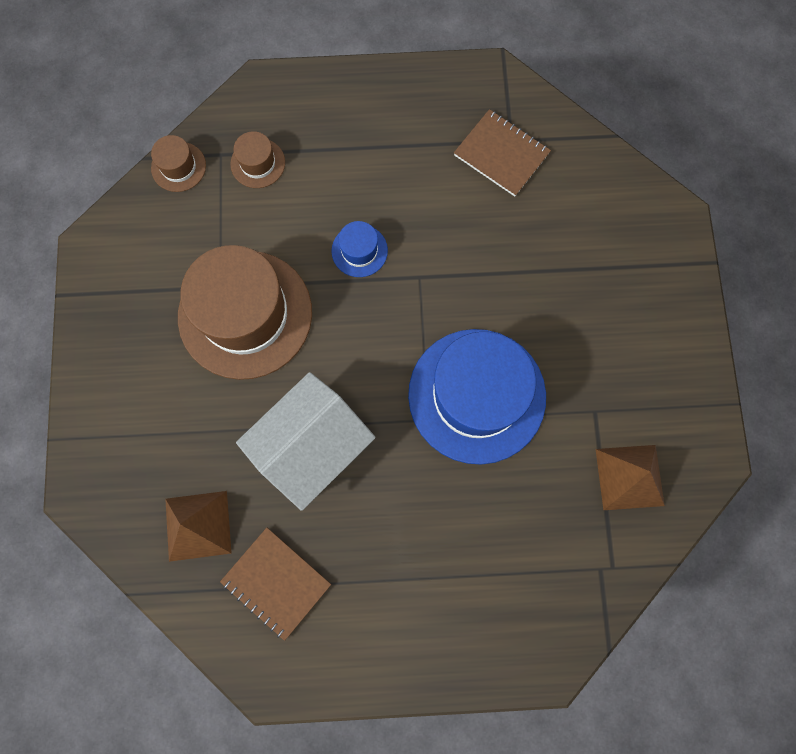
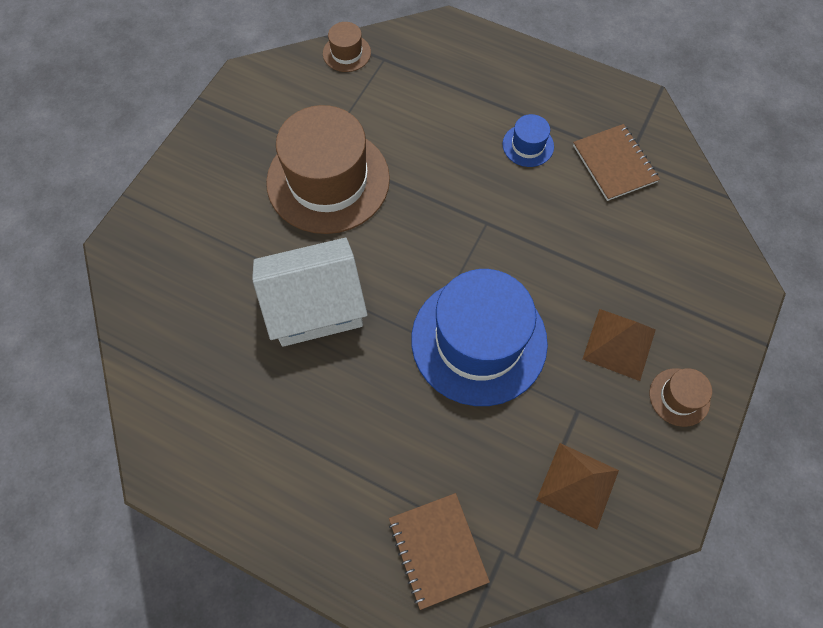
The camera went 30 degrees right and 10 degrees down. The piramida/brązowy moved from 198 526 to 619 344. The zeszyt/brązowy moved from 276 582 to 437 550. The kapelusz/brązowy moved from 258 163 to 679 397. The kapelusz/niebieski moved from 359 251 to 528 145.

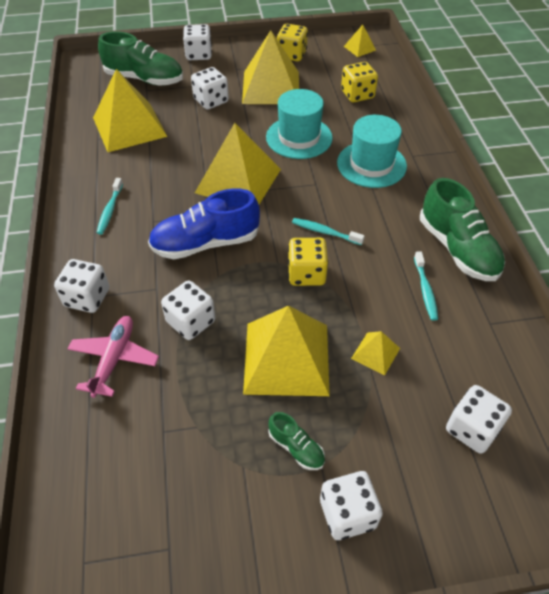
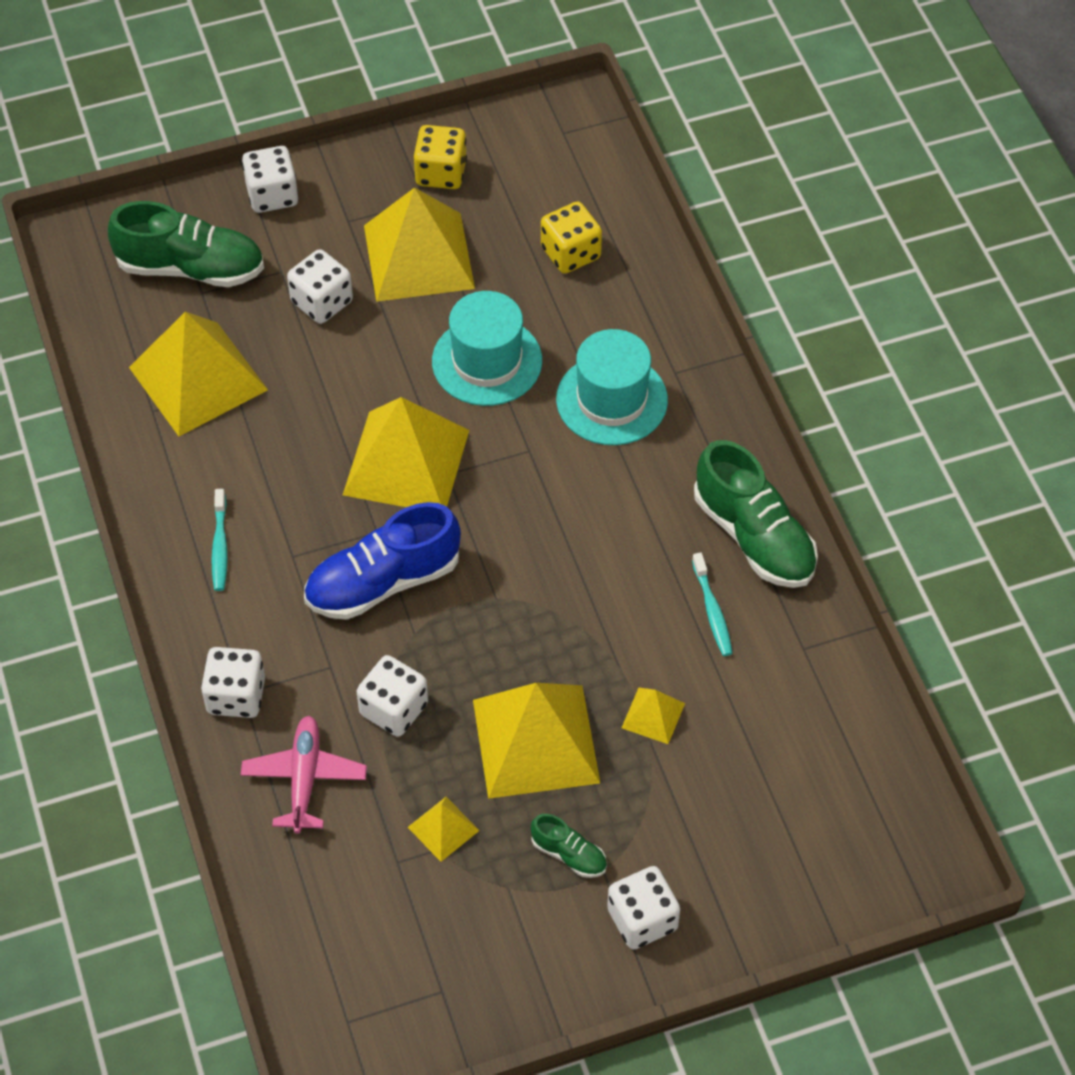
The camera went 10 degrees left and 5 degrees up. The kostka do gry/żółty at 306 274 disappeared. The szczoteczka do zębów/turkusowy at 325 232 disappeared. The piramida/żółty moved from 359 48 to 443 829. The kostka do gry/biały at 472 429 disappeared.

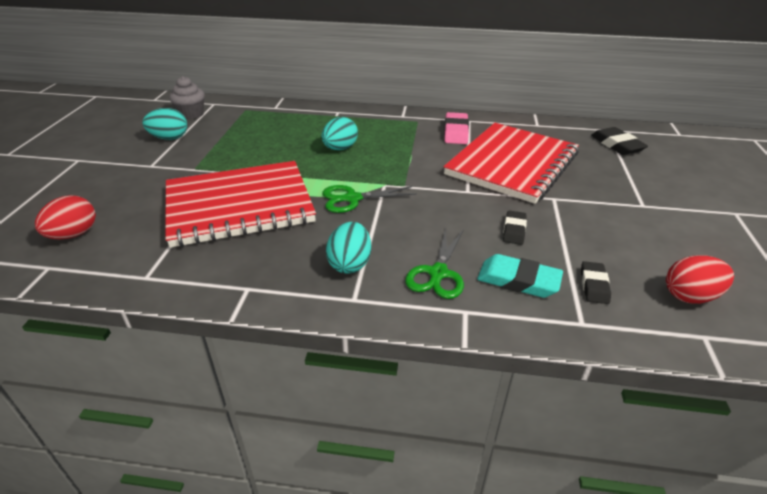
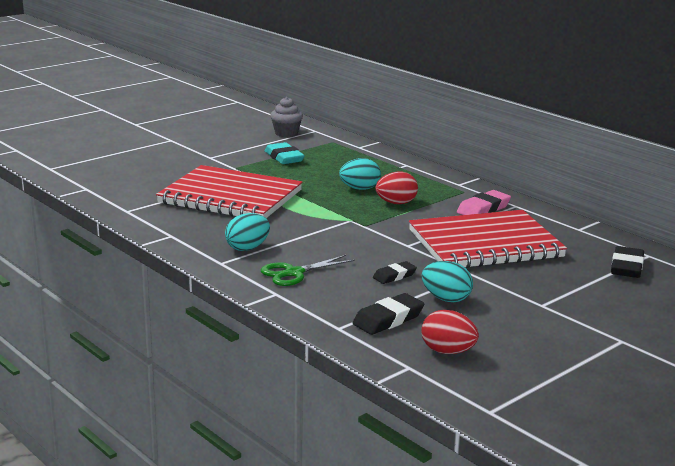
The camera went 40 degrees right and 15 degrees down. The jajko/czerwony moved from 74 234 to 396 203. The jajko/turkusowy moved from 169 138 to 446 299. The nożyczki/zielony at 352 199 disappeared. The gumka do mazania/turkusowy moved from 518 280 to 284 157. The gumka do mazania/czarny at 594 285 changed to 1.54 times the size.

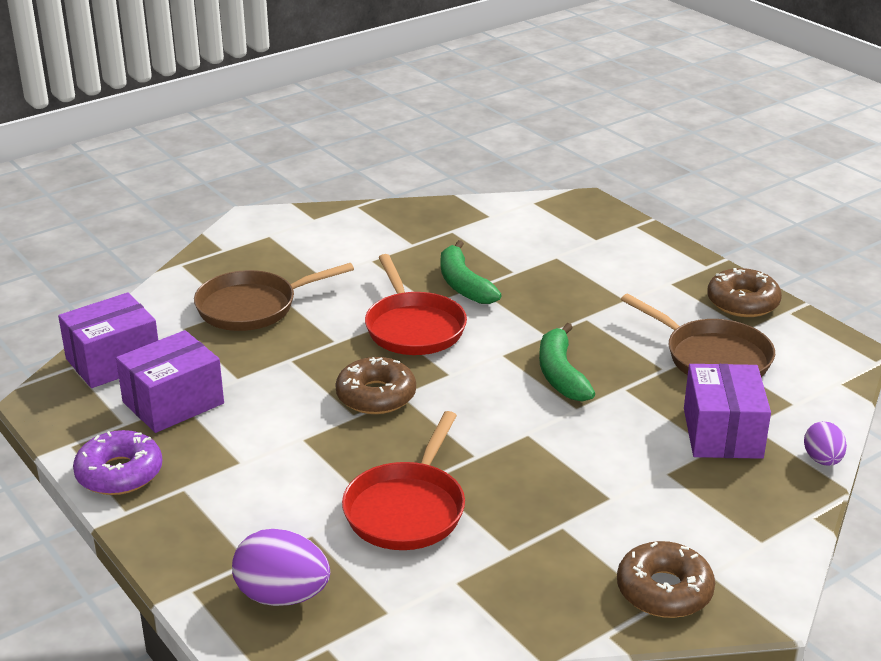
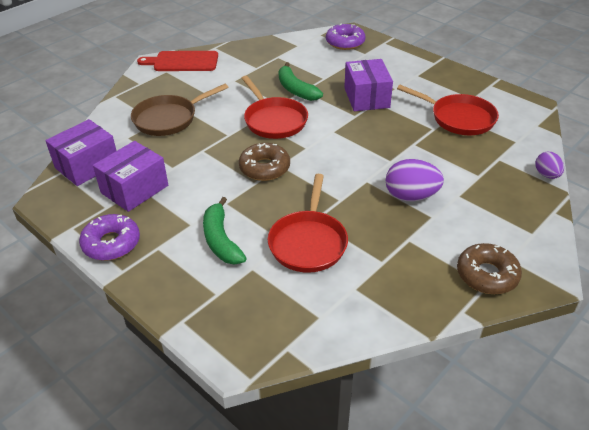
The camera went 10 degrees left and 10 degrees up. The jajko/fioletowy moved from 282 596 to 411 196. The banan/zielony moved from 561 374 to 221 240. The patelnia/brązowy at 712 357 became the patelnia/czerwony at 458 118. The pudełko/fioletowy moved from 722 433 to 366 98. The donut/brązowy at 742 302 disappeared. The deska do krojenia/czerwony at 183 62 appeared. The donut/fioletowy at 345 42 appeared.

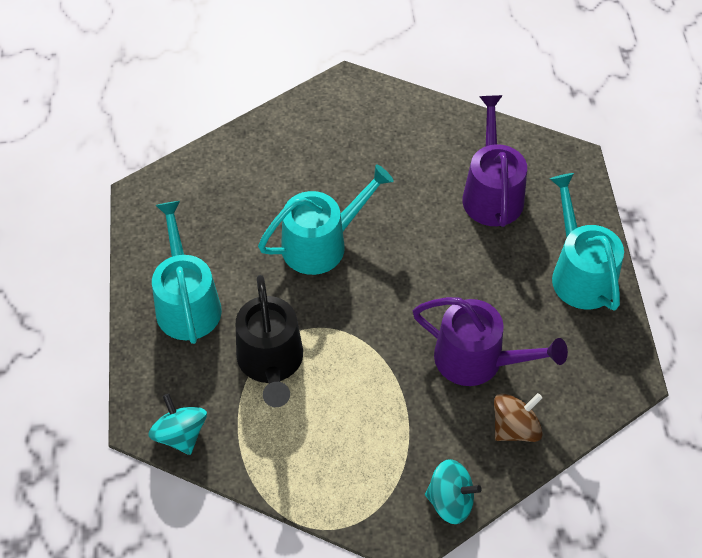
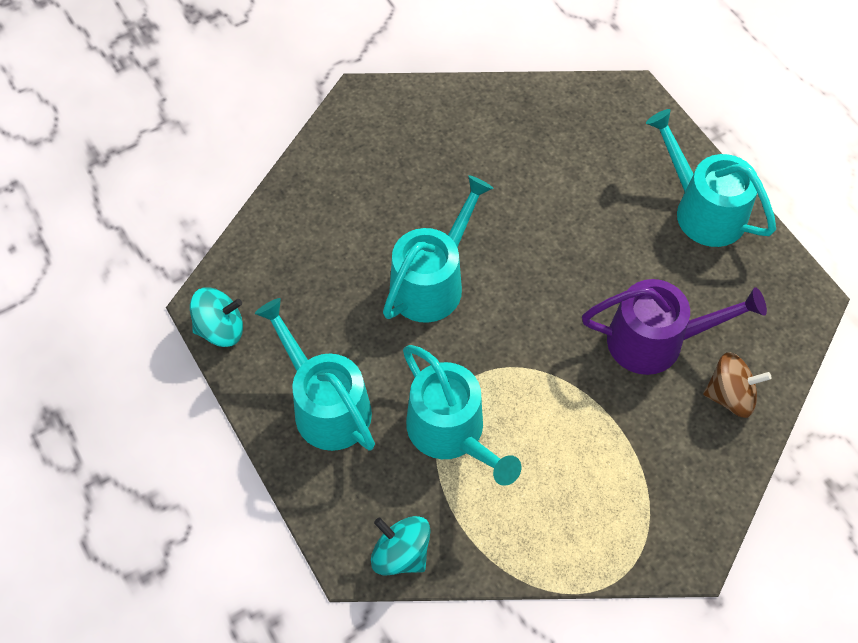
The camera went 25 degrees left and 5 degrees up. The konewka/czarny at 271 362 became the konewka/turkusowy at 451 432. The bączek/turkusowy moved from 450 501 to 220 329. The konewka/fioletowy at 492 193 disappeared. The bączek/brązowy at 515 428 turned 60 degrees clockwise.

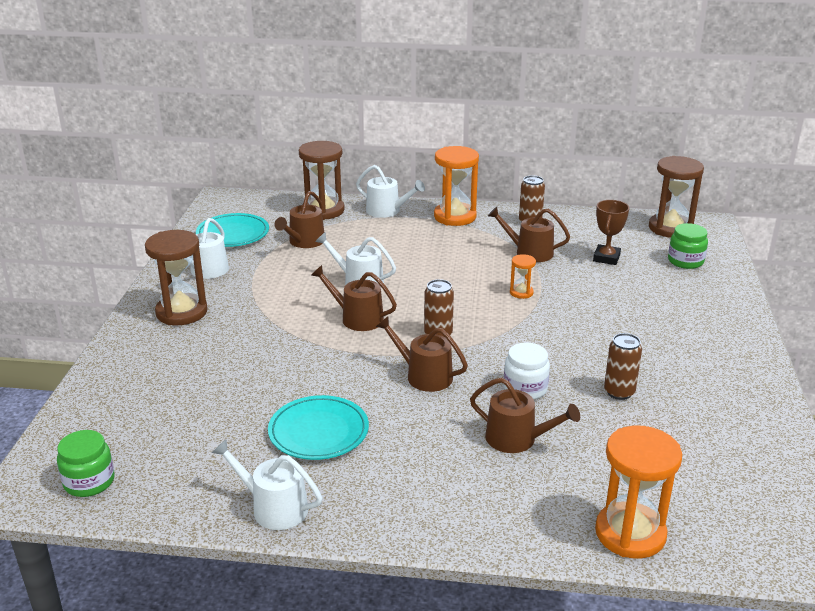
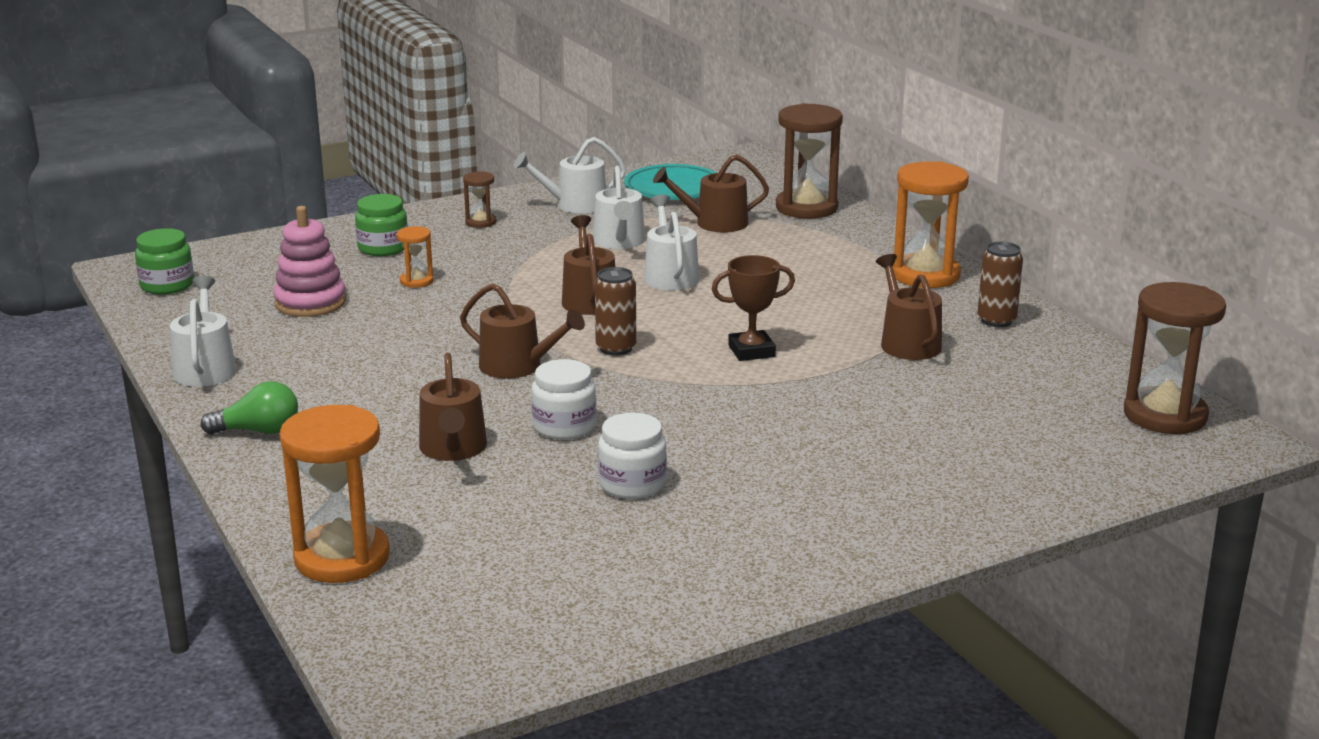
The camera went 55 degrees right and 5 degrees down. The klepsydra/brązowy at 181 312 changed to 0.48 times the size. The talerz/turkusowy at 318 432 disappeared. The konewka/biały moved from 387 211 to 619 242. The konewka/brązowy at 424 376 turned 120 degrees clockwise. The klepsydra/pomarańczowy moved from 521 292 to 416 281. The puchar/brązowy moved from 606 258 to 751 351. The puszka/brązowy at 619 392 was replaced by the słoik/biały at 632 484. The słoik/zielony moved from 685 261 to 383 248. The żarówka/zielony at 259 431 appeared. The zabawka nakładanka/różowy at 310 303 appeared.

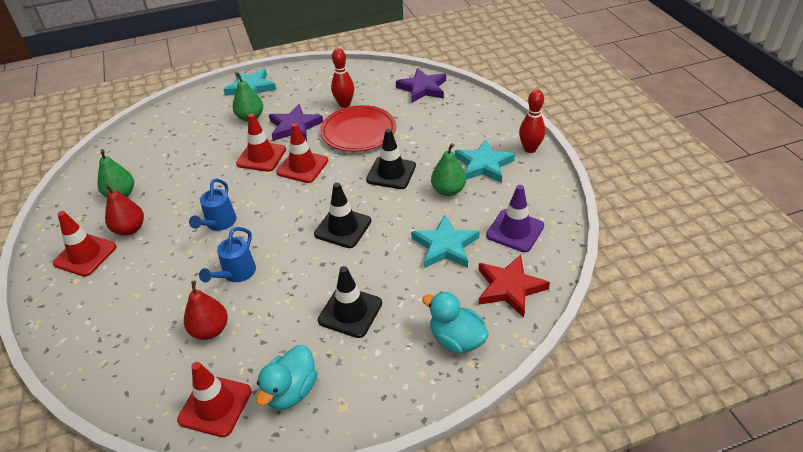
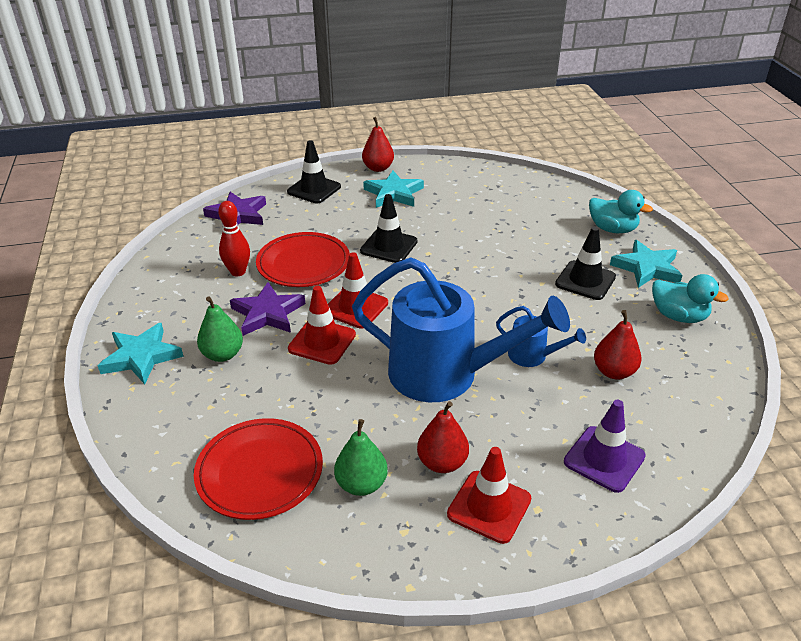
The camera went 85 degrees left and 5 degrees down. The pachołek/czerwony at 215 405 disappeared. The konewka/niebieski at 218 223 changed to 2.25 times the size. The pachołek/czarny moved from 343 228 to 314 189. The gwiazda/turkusowy moved from 445 246 to 646 268. The kaczka/turkusowy at 456 339 turned 105 degrees counterclockwise. The gruszka/zielony at 448 190 disappeared. The gwiazda/czerwony at 509 287 disappeared. The pachołek/fioletowy moved from 515 231 to 604 459. The kręgiel/czerwony at 530 149 was replaced by the gruszka/czerwony at 378 168. The talerz/czerwony at 260 472 appeared.

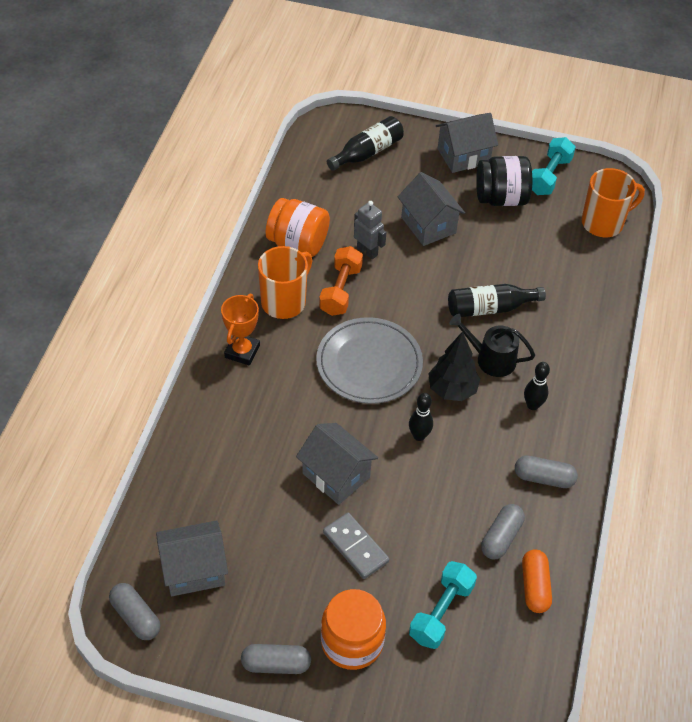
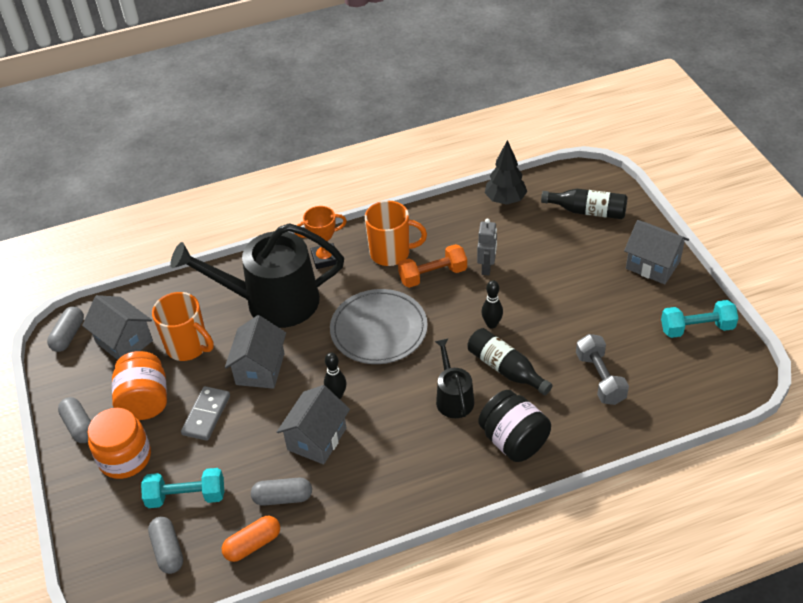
The camera went 60 degrees right and 5 degrees down. The słoik/pomarańczowy moved from 298 244 to 145 401. The domek/szary moved from 428 225 to 317 439. The drzewko/czarny moved from 452 390 to 505 200. The słoik/czarny moved from 501 198 to 513 441. The kapsułka/szary moved from 544 478 to 168 550. The kręgiel/czarny moved from 532 405 to 492 324. The kubek/pomarańczowy moved from 603 223 to 188 346. The konewka/czarny at 273 302 appeared. The hantel/szary at 600 378 appeared.

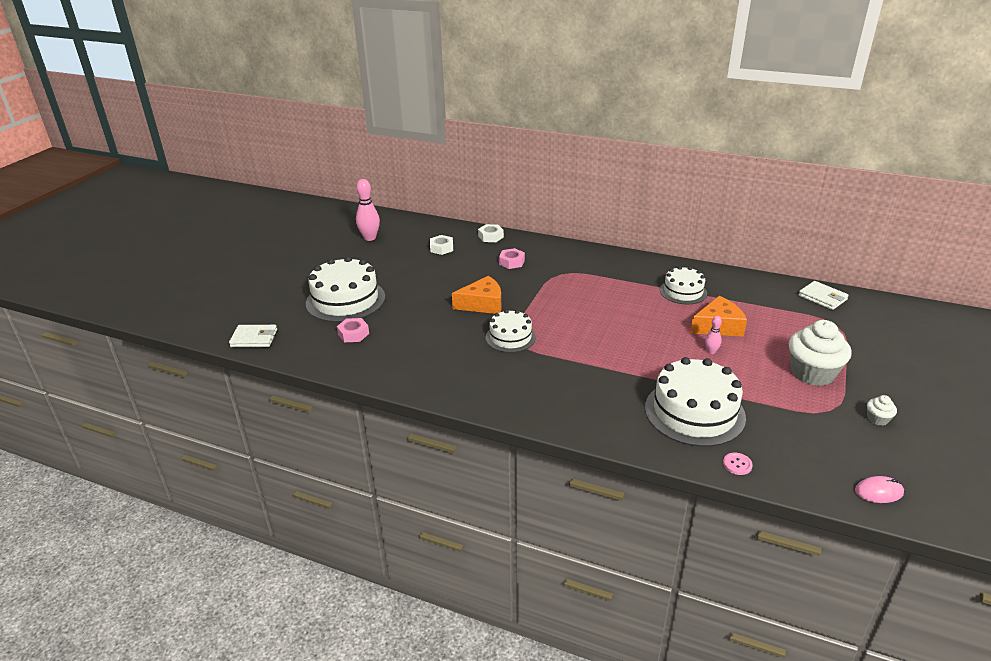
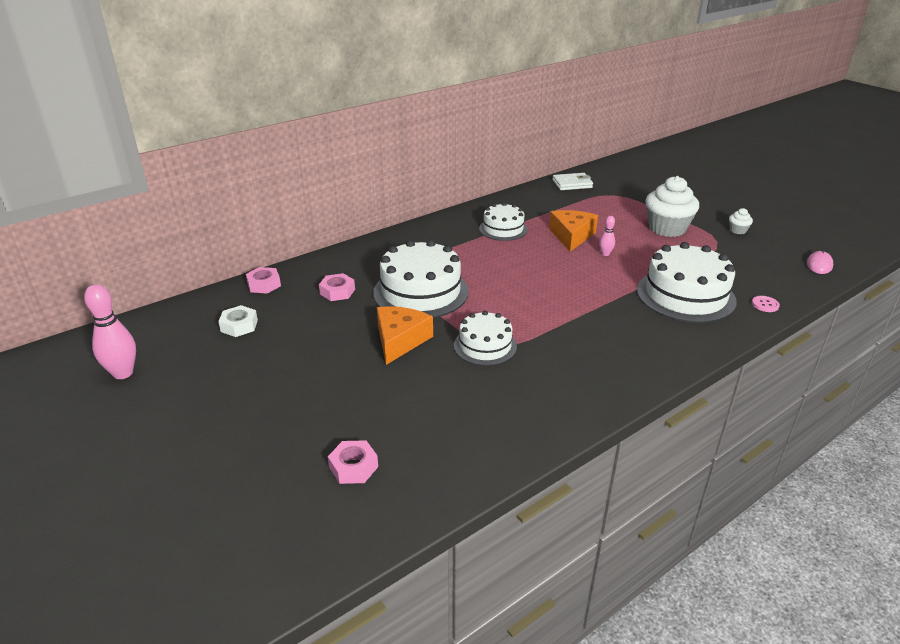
The camera went 60 degrees left and 0 degrees up. The portfel/biały at 254 338 disappeared. The tort/biały moved from 345 300 to 421 292. The nakrętka/biały at 491 236 became the nakrętka/różowy at 264 284.

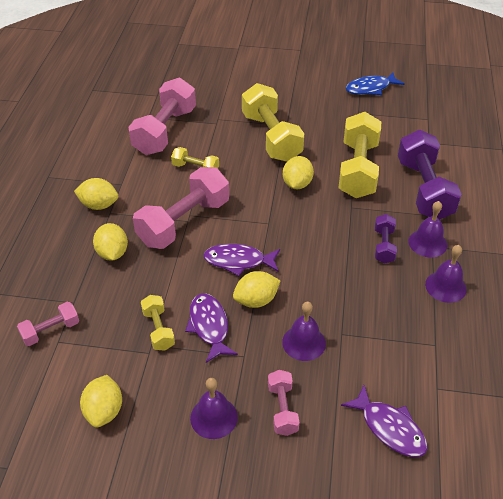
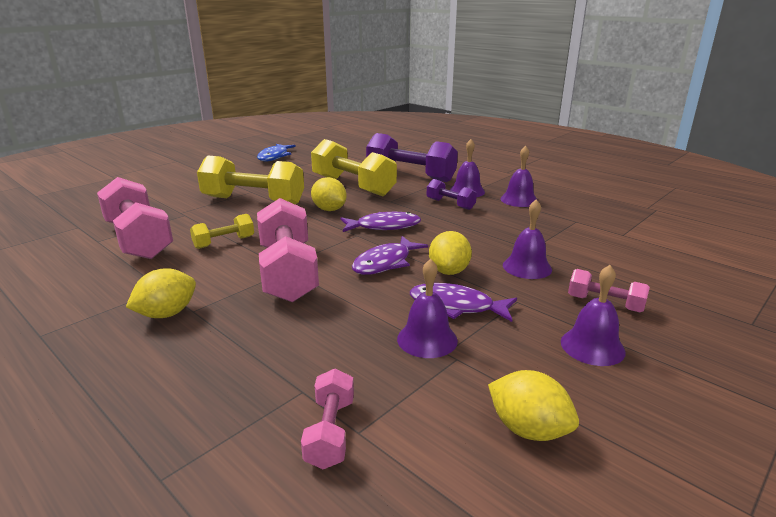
The camera went 55 degrees left and 20 degrees down. The cytryna/żółty at 112 253 disappeared. The hantel/żółty at 158 329 was replaced by the dzwonek/fioletowy at 427 339. The ryba/fioletowy moved from 390 428 to 384 226.

